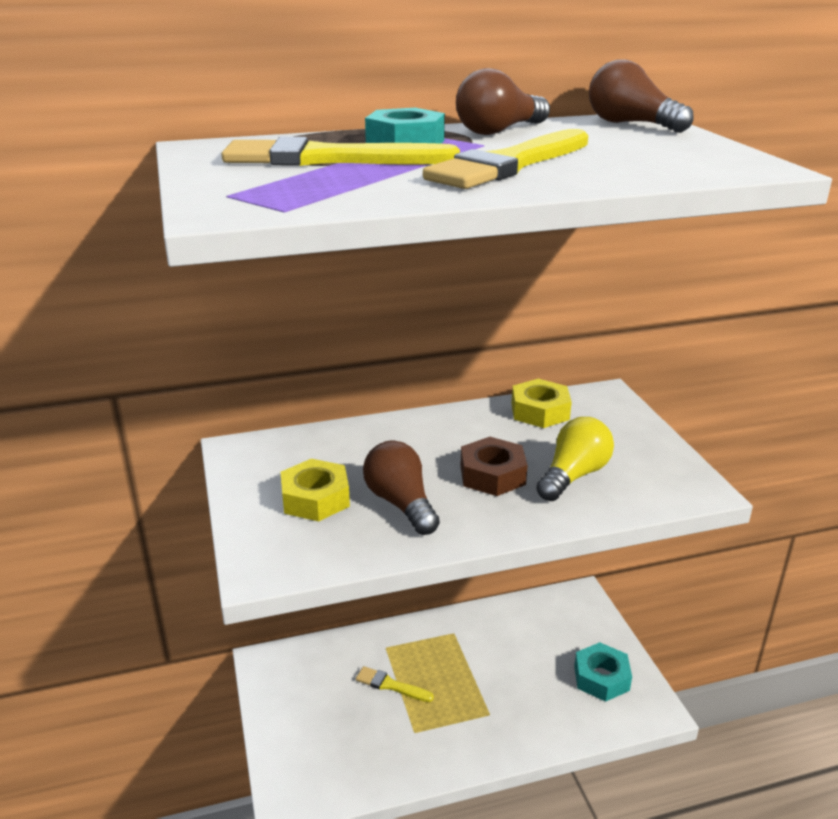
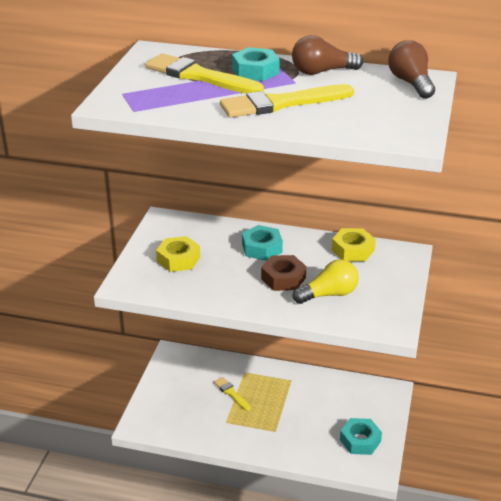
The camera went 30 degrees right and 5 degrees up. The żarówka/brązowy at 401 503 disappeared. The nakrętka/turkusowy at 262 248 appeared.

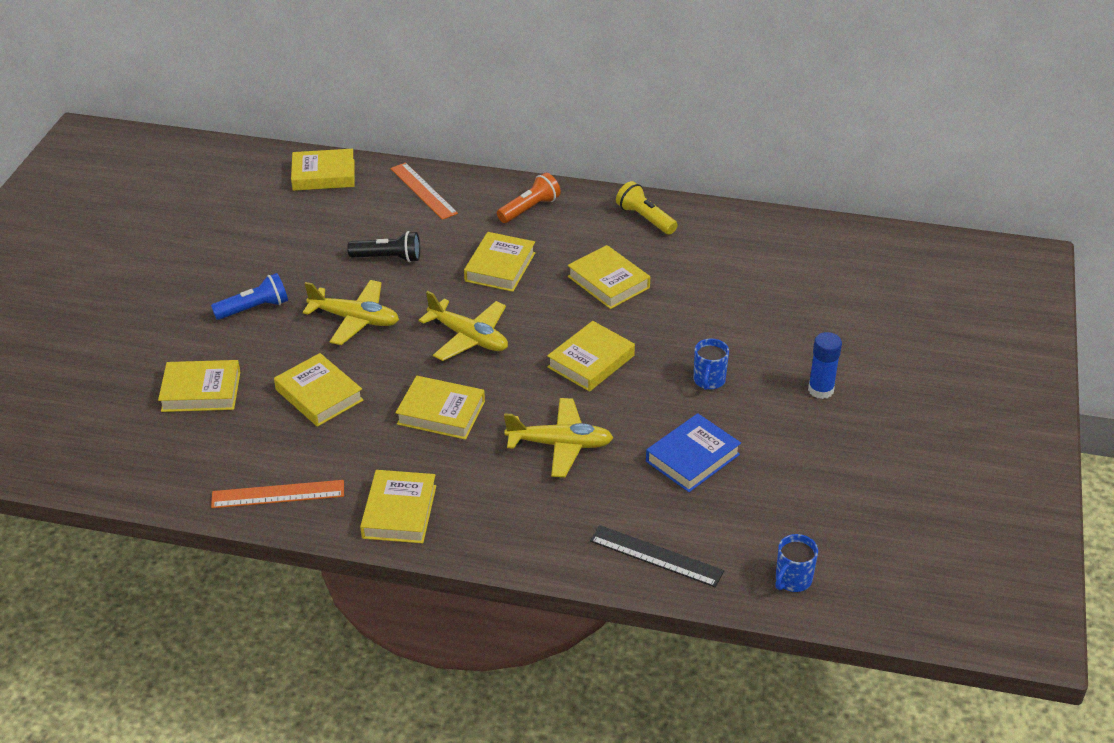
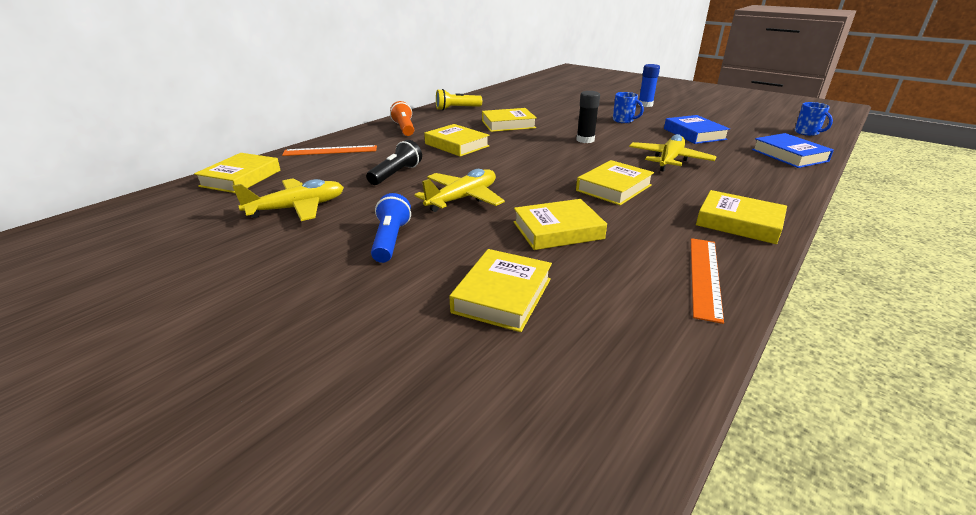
The camera went 65 degrees left and 10 degrees down. The samolot/żółty moved from 468 337 to 297 208. The książka/żółty at 591 361 was replaced by the klej w sztyfcie/czarny at 585 140. The linijka/czarny at 656 556 was replaced by the książka/niebieski at 789 155.

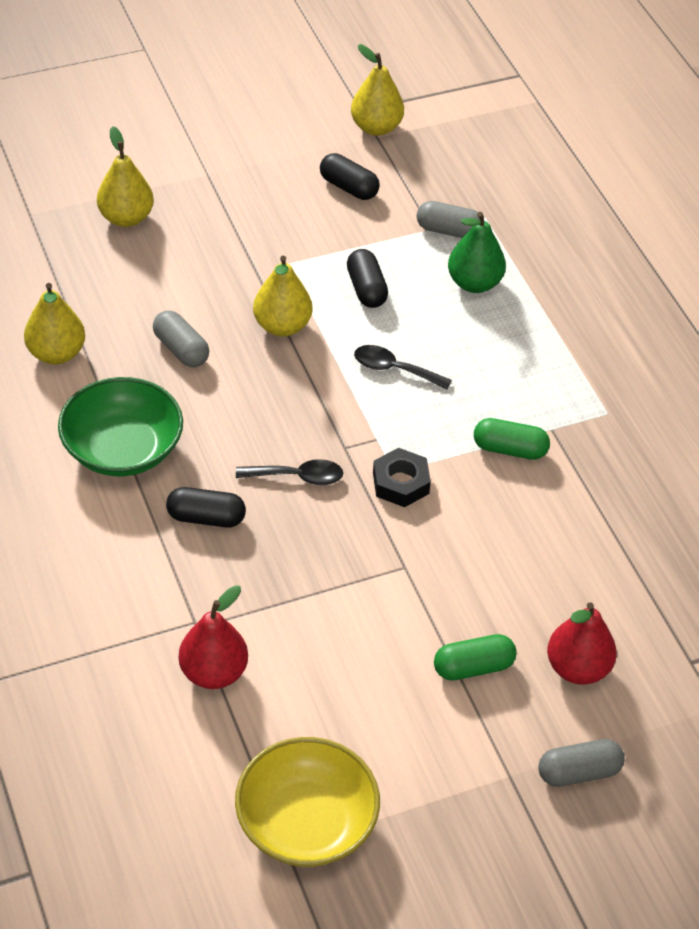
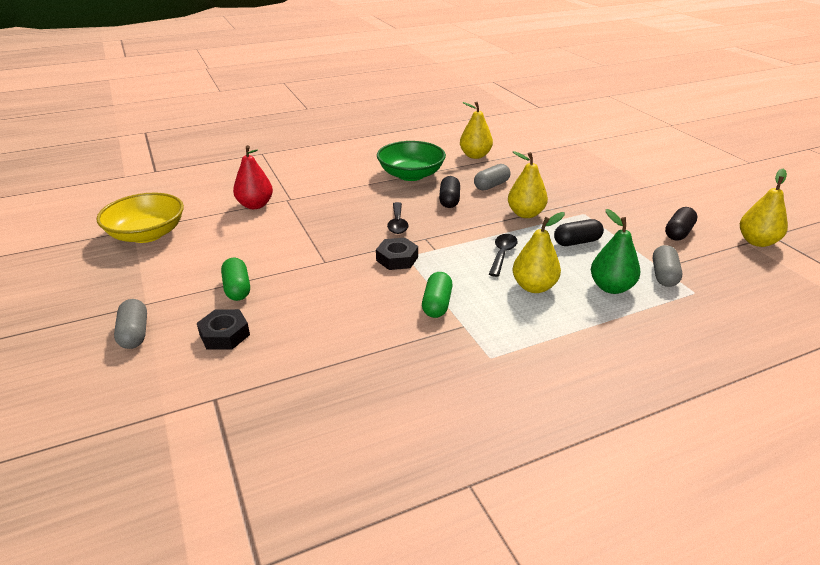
The camera went 90 degrees right and 15 degrees down. The gruszka/żółty moved from 126 218 to 534 287. The kapsułka/czarny moved from 206 518 to 449 200. The gruszka/czerwony at 577 668 was replaced by the nakrętka/czarny at 224 335.

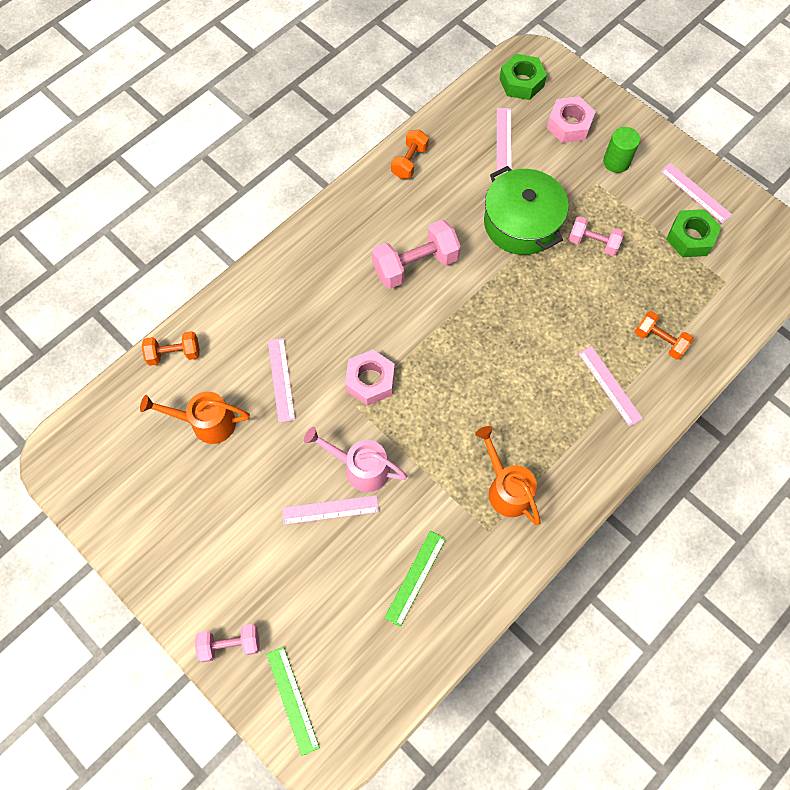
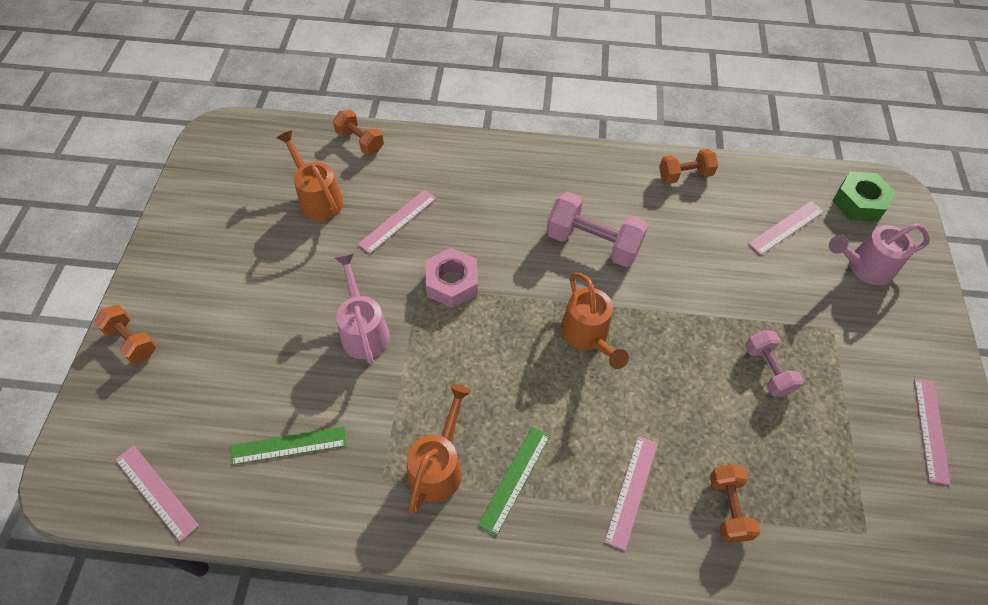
The camera went 50 degrees right and 10 degrees down. The hantel/różowy at 230 644 became the hantel/pomarańczowy at 132 341. The linijka/zielony moved from 292 700 to 514 479. The linijka/różowy moved from 330 509 to 156 492. The garnek/zielony at 521 223 disappeared. The nakrętka/różowy at 569 125 was replaced by the konewka/różowy at 864 267. The walec/zielony at 616 162 disappeared. The nakrętka/zielony at 690 238 disappeared. The konewka/pomarańczowy at 587 336 appeared.

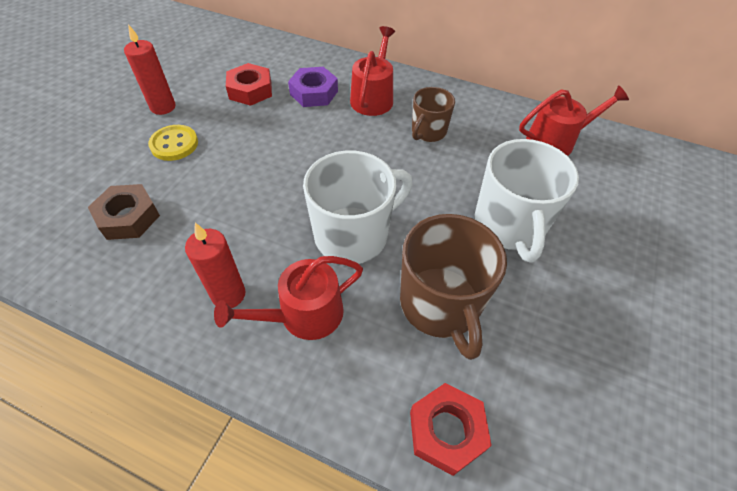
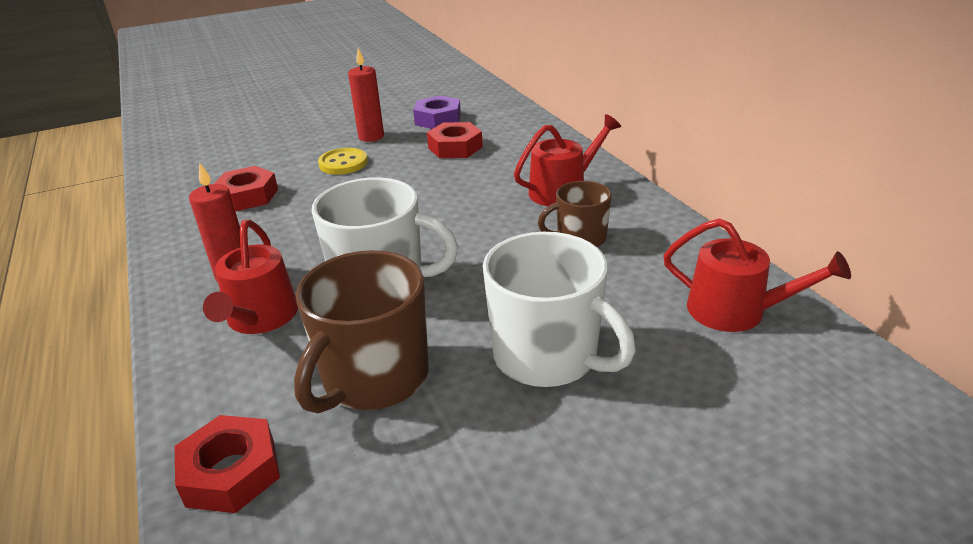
The camera went 45 degrees right and 20 degrees down. The nakrętka/brązowy at 128 217 became the nakrętka/czerwony at 247 196. The konewka/czerwony at 304 315 turned 105 degrees counterclockwise. The nakrętka/fioletowy moved from 314 93 to 438 119. The kubek/biały at 509 225 turned 90 degrees counterclockwise.

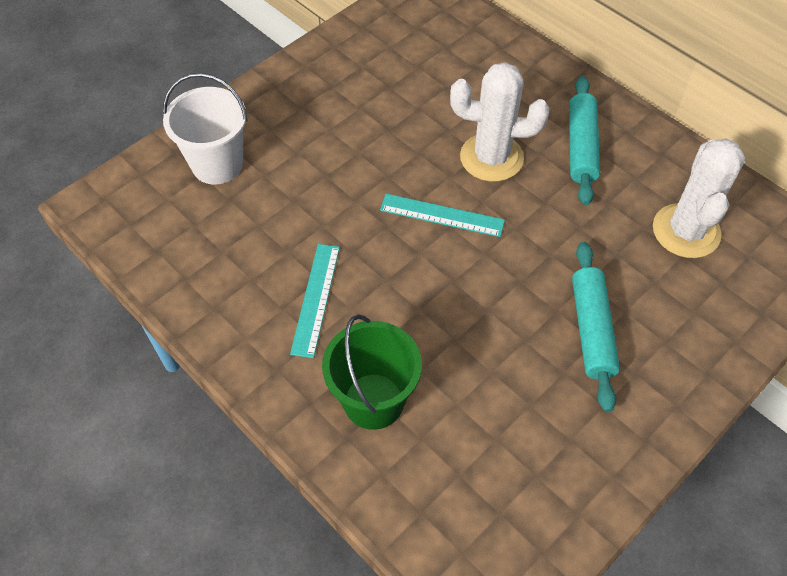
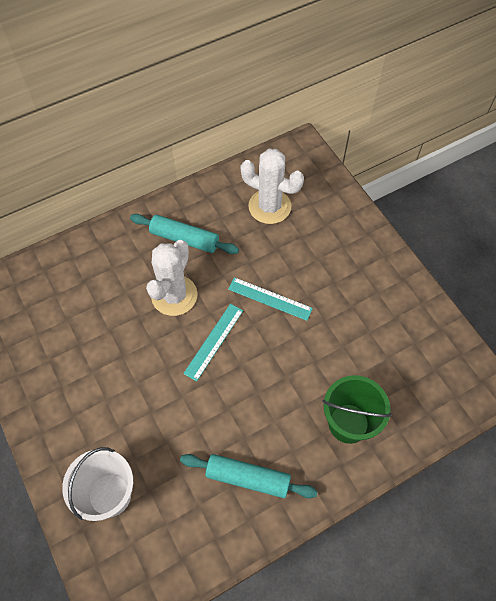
The camera went 75 degrees left and 5 degrees up. The linijka/turkusowy moved from 316 299 to 270 298. The wałek do ciasta/turkusowy moved from 592 330 to 248 478.

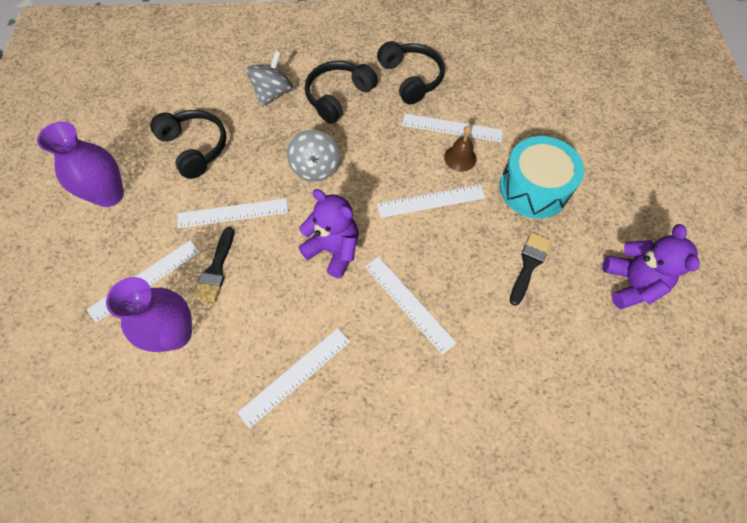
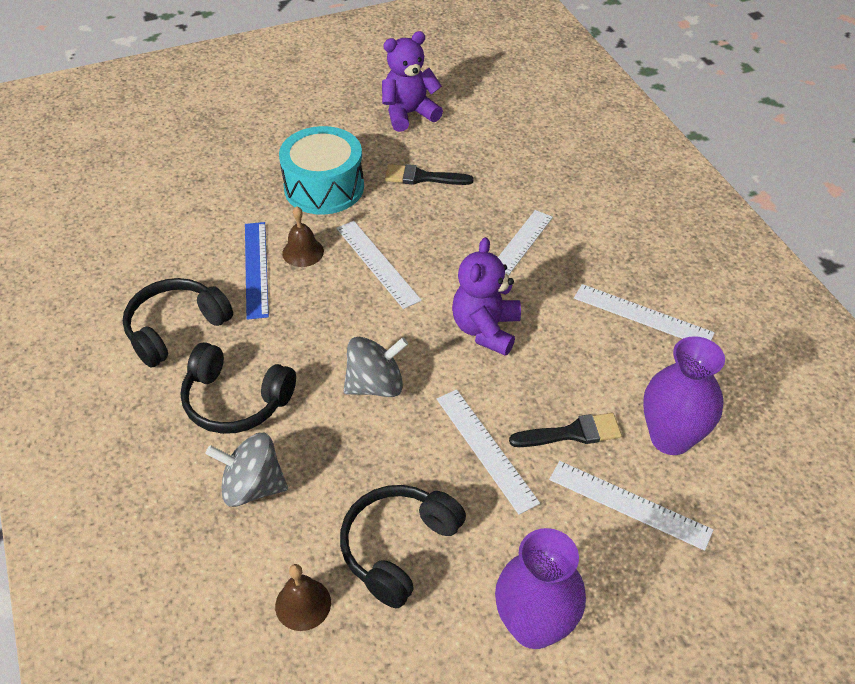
The camera went 110 degrees left and 15 degrees down. The linijka/biały at 452 128 became the linijka/niebieski at 256 269. The dzwonek/brązowy at 303 604 appeared.

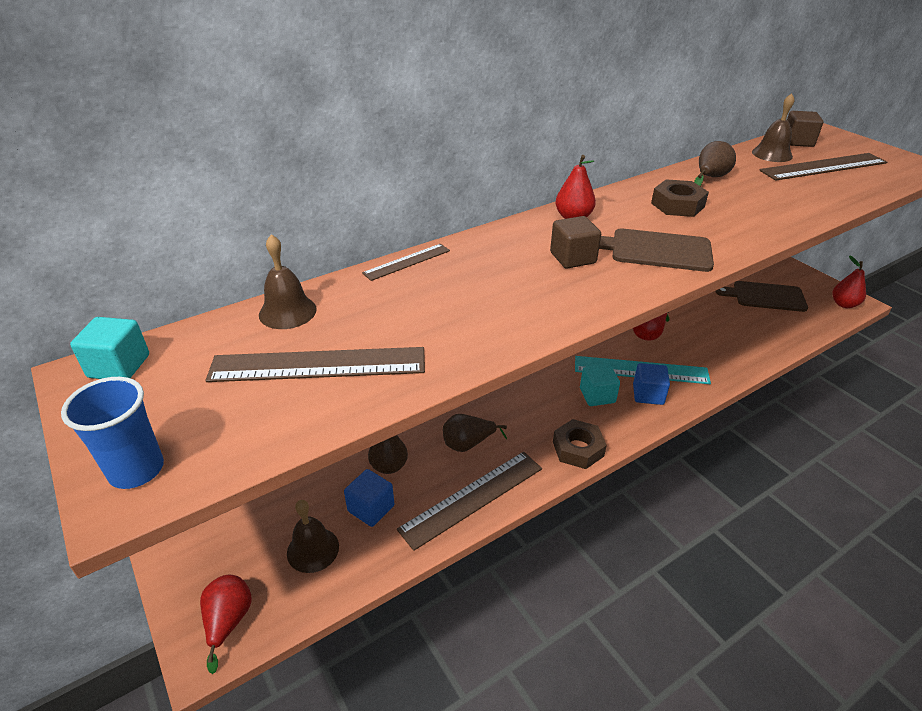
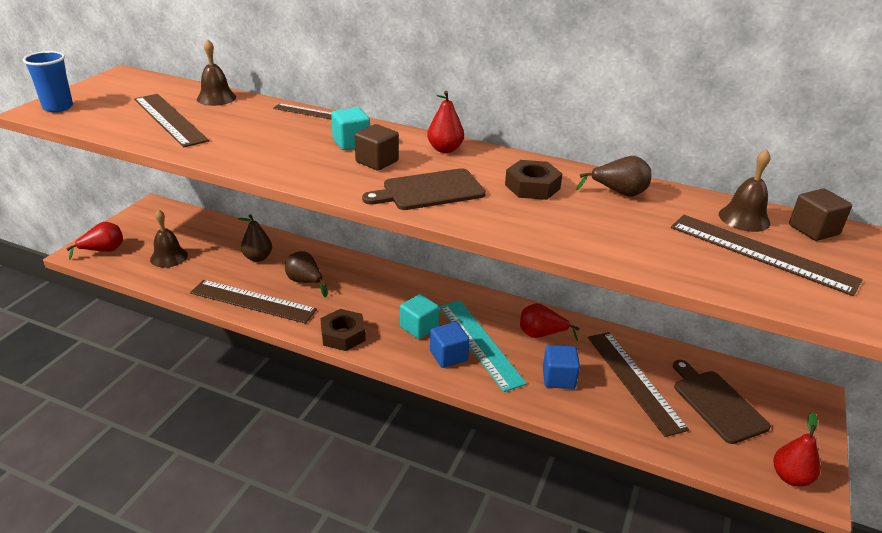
The camera went 55 degrees right and 5 degrees down. The sześcian/turkusowy moved from 119 366 to 351 143. The sześcian/niebieski moved from 371 508 to 558 378. The deska do krojenia/brązowy at 656 250 turned 90 degrees counterclockwise. The linijka/brązowy at 634 381 appeared.

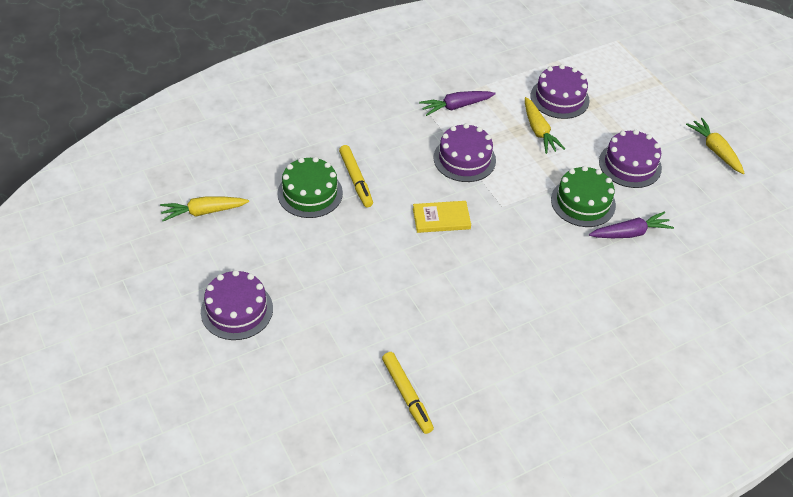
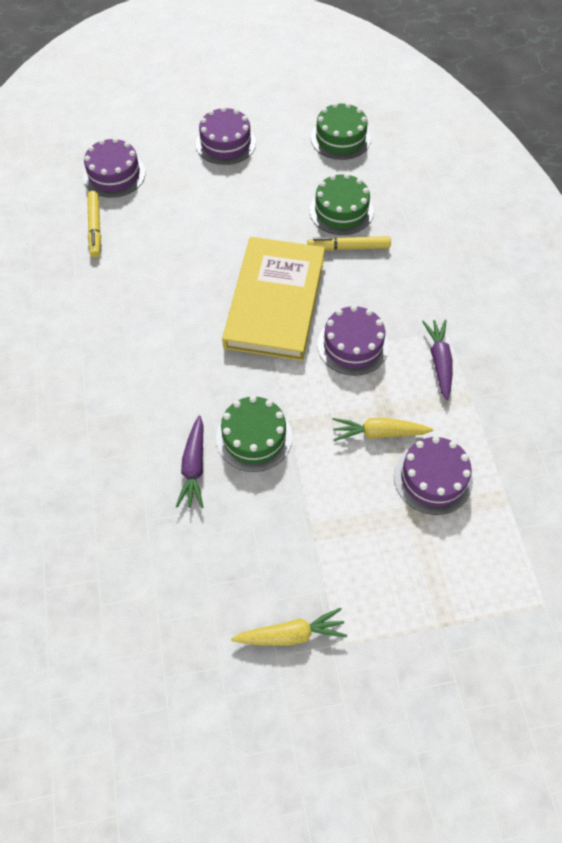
The camera went 110 degrees right and 10 degrees up. The marchewka/żółty at 203 212 was replaced by the tort/zielony at 340 138. The flamaster/żółty at 407 395 turned 90 degrees counterclockwise. The książka/żółty at 441 219 changed to 2.32 times the size. The tort/fioletowy moved from 630 165 to 114 174.

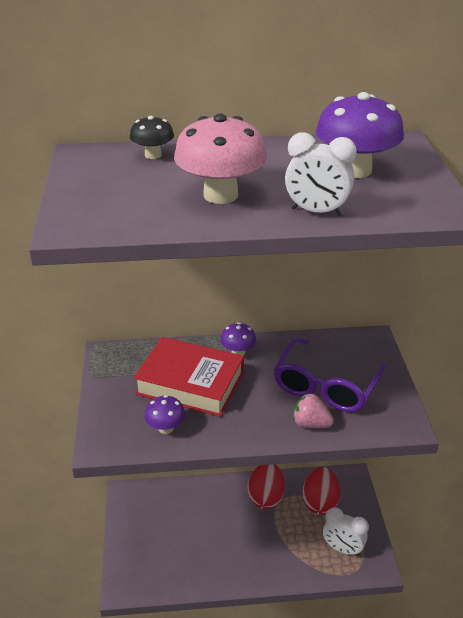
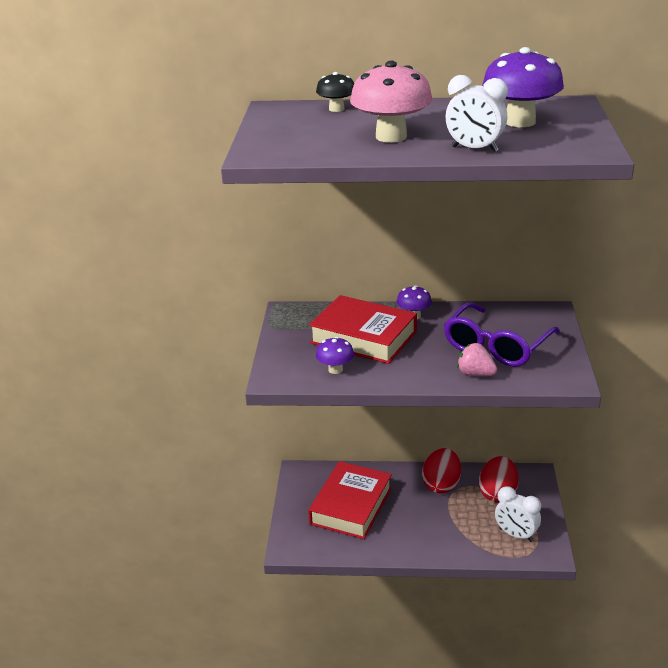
The camera went 10 degrees right and 5 degrees down. The książka/czerwony at 351 506 appeared.

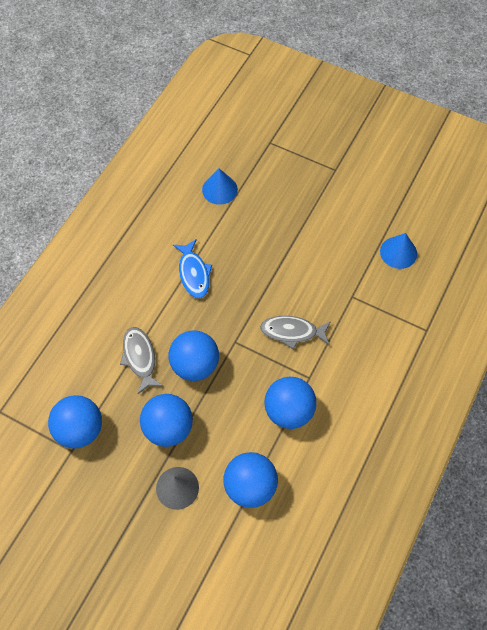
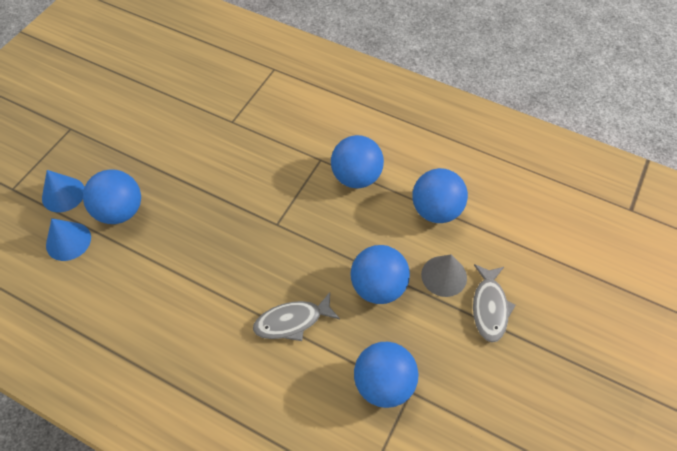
The camera went 90 degrees left and 5 degrees down. The piłka/niebieski moved from 195 365 to 120 211. The ryba/niebieski at 193 273 disappeared. The ryba/szary moved from 292 332 to 489 307. The stożek/niebieski moved from 398 252 to 63 194.

